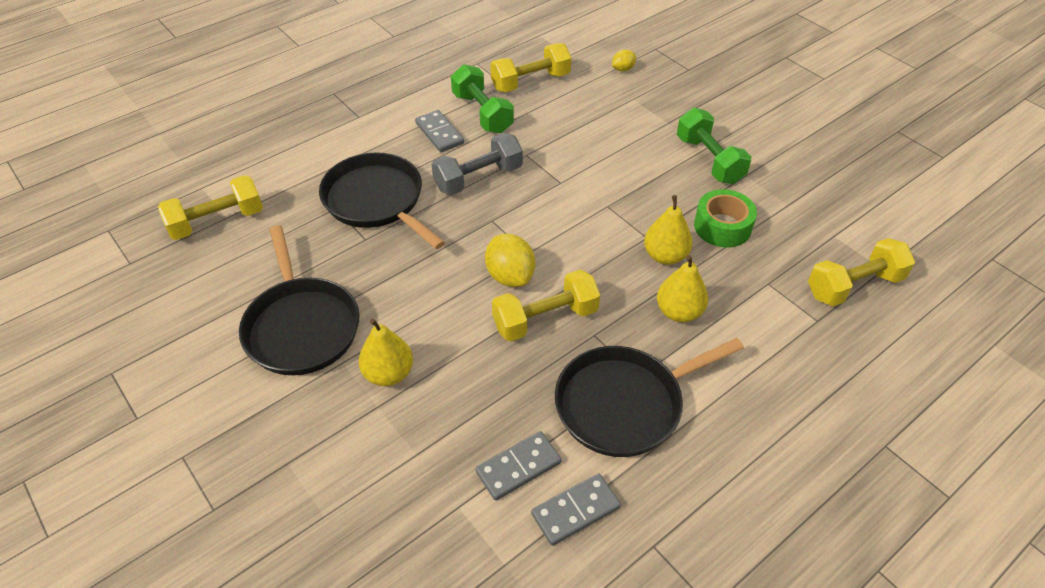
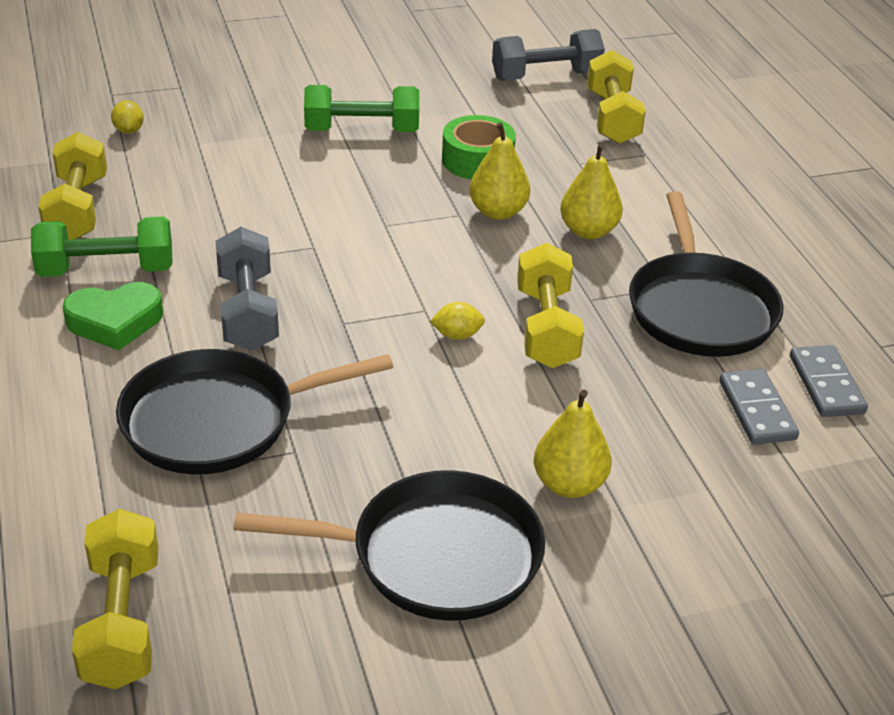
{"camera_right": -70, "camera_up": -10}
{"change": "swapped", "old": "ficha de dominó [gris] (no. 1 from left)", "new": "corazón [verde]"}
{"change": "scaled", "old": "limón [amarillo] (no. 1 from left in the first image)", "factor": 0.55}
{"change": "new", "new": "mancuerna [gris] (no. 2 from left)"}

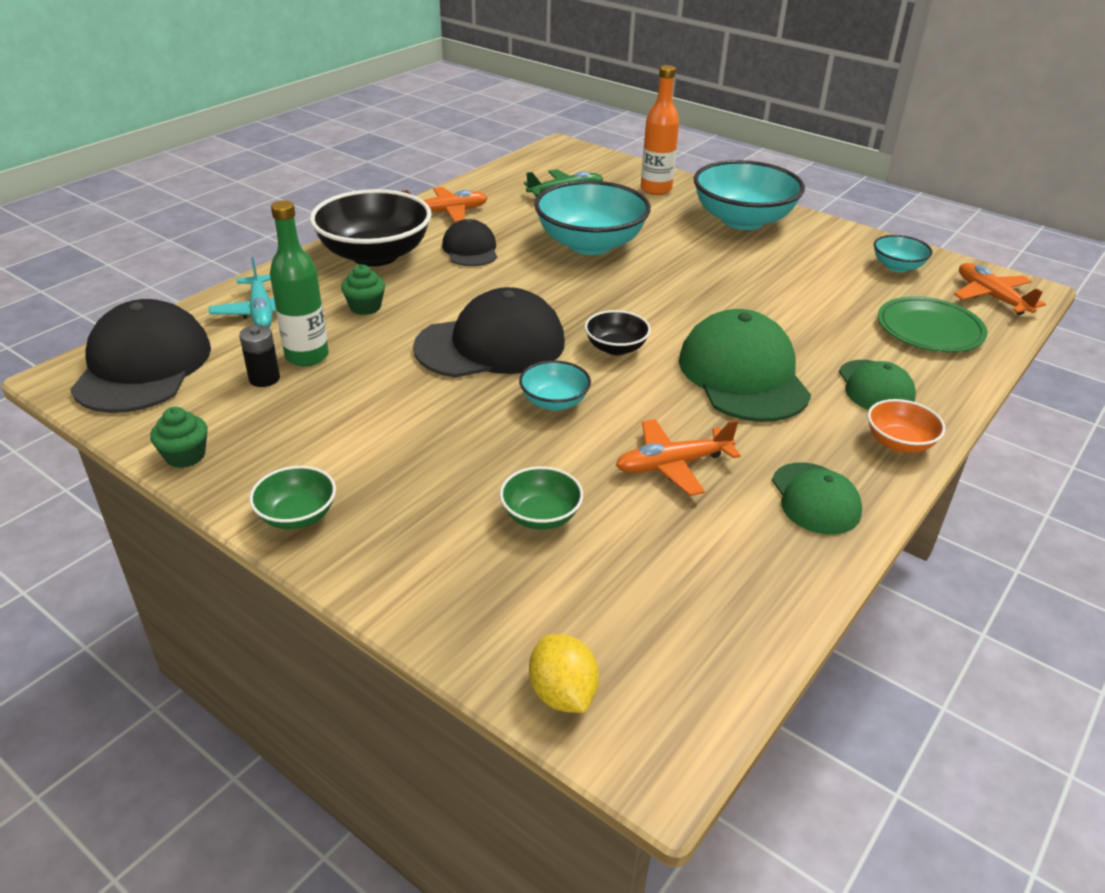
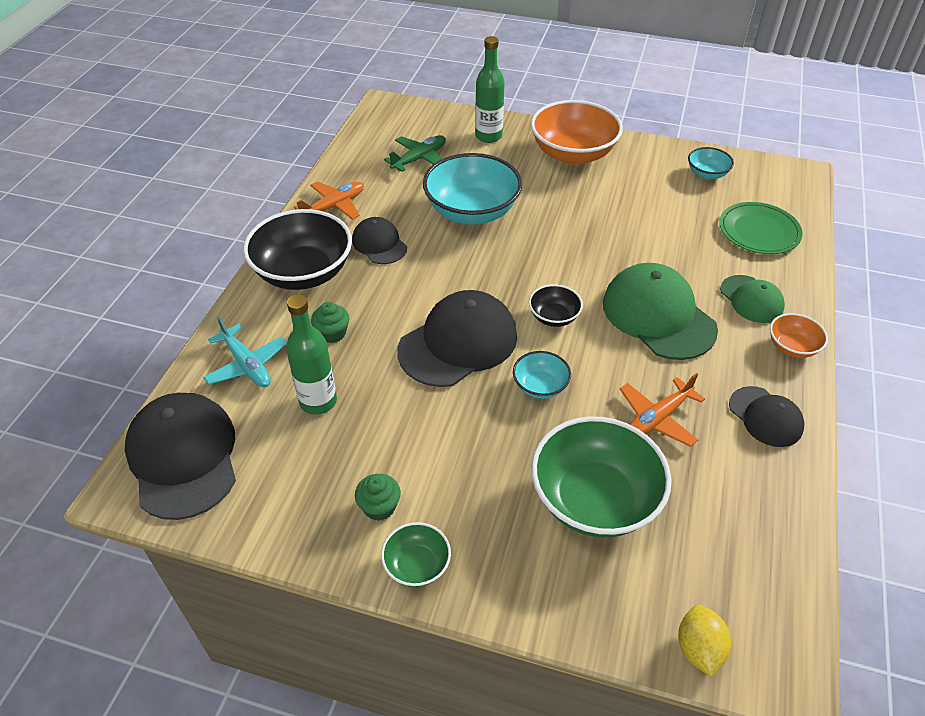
{"camera_right": -20, "camera_up": 10}
{"change": "repainted", "old": "botella [naranja]", "new": "botella [verde] (no. 2 from left)"}
{"change": "repainted", "old": "cuenco [turquesa] (no. 3 from left)", "new": "cuenco [naranja] (no. 1 from left)"}
{"change": "gone", "old": "avión [naranja] (no. 3 from left)"}
{"change": "gone", "old": "pila [negro]"}
{"change": "shifted", "old": "magdalena [verde] (no. 1 from left in the first image)", "new": "magdalena [verde] (no. 2 from left)"}
{"change": "repainted", "old": "gorra [verde] (no. 2 from left)", "new": "gorra [negro] (no. 4 from left)"}
{"change": "scaled", "old": "cuenco [verde] (no. 2 from left)", "factor": 2.07}
{"change": "rotated", "old": "limón [amarillo]", "degrees": 45}

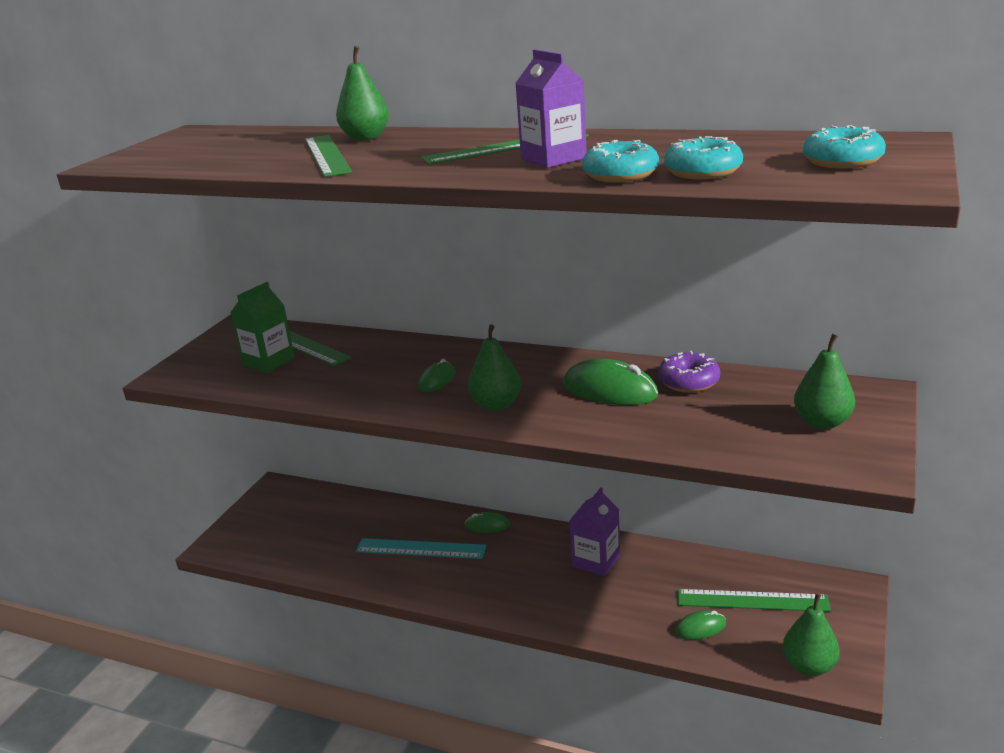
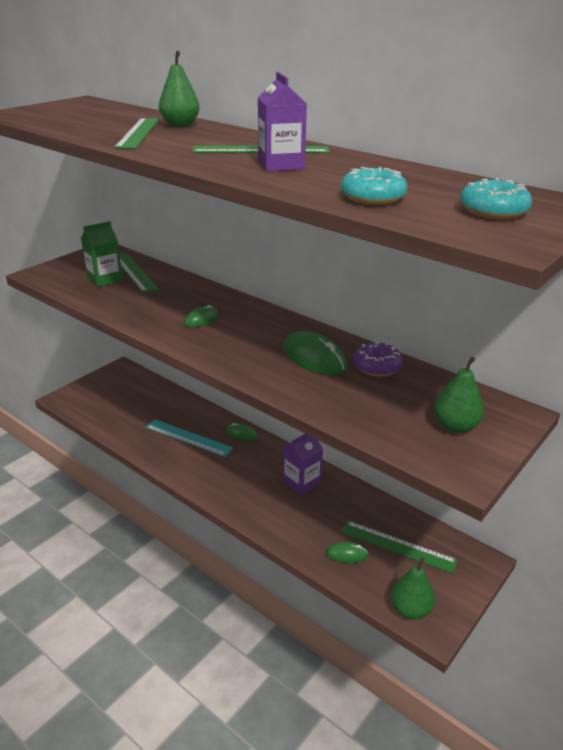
{"camera_right": 15, "camera_up": 5}
{"change": "gone", "old": "rosquilla [turquesa] (no. 1 from left)"}
{"change": "gone", "old": "pera [verde] (no. 2 from left)"}

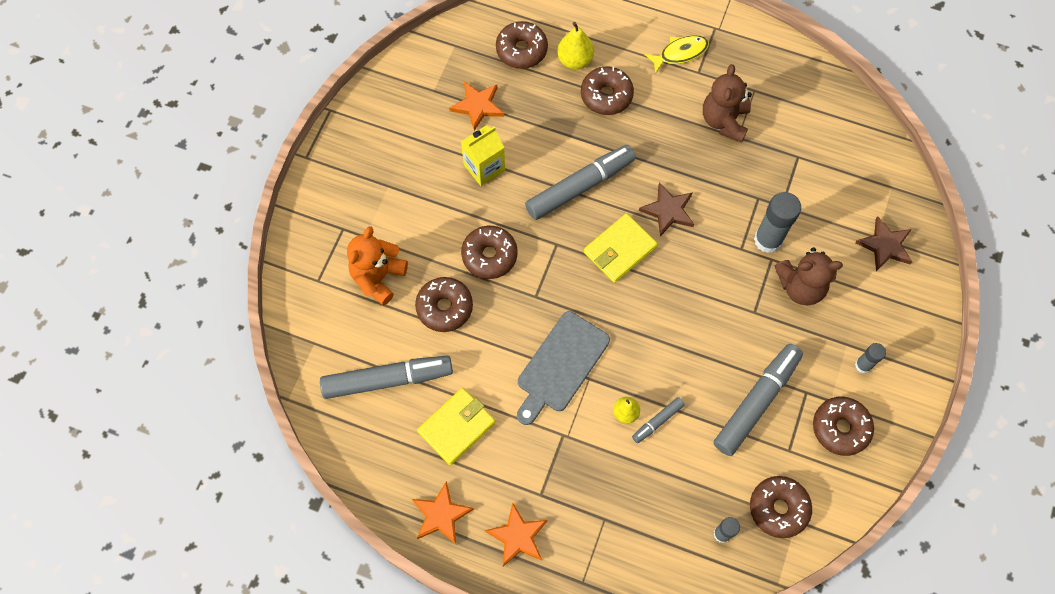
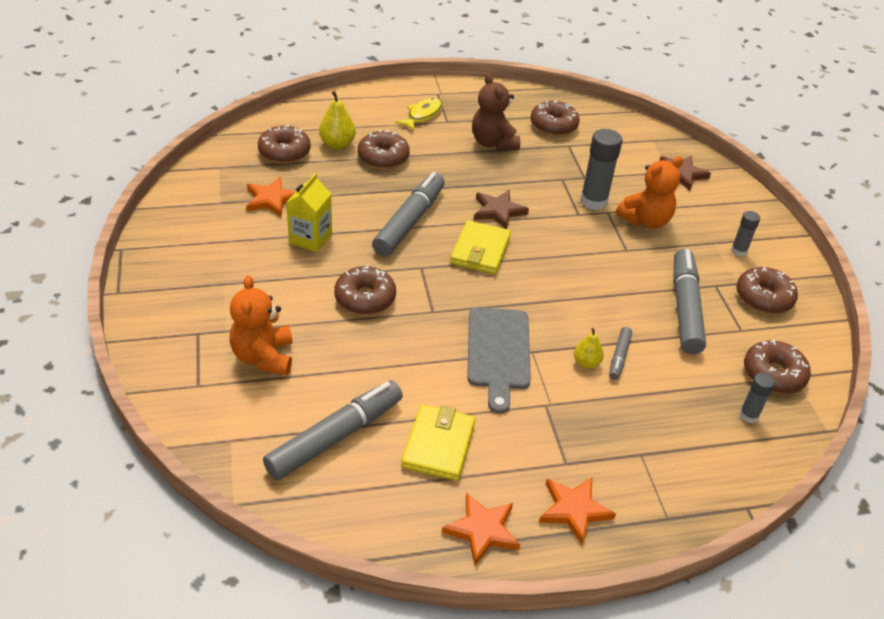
{"camera_right": -35, "camera_up": -25}
{"change": "repainted", "old": "osito [marrón] (no. 2 from left)", "new": "osito [naranja] (no. 2 from left)"}
{"change": "shifted", "old": "rosquilla [marrón] (no. 1 from left in the first image)", "new": "rosquilla [marrón] (no. 4 from left)"}

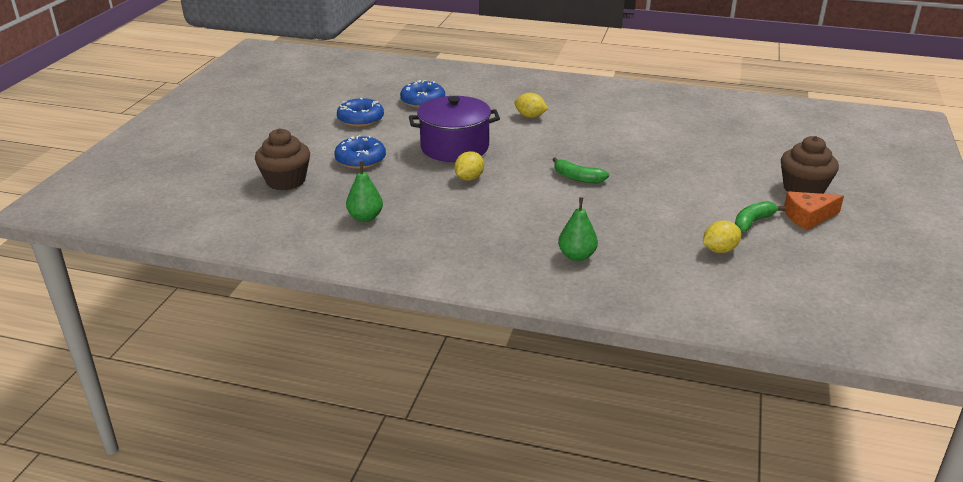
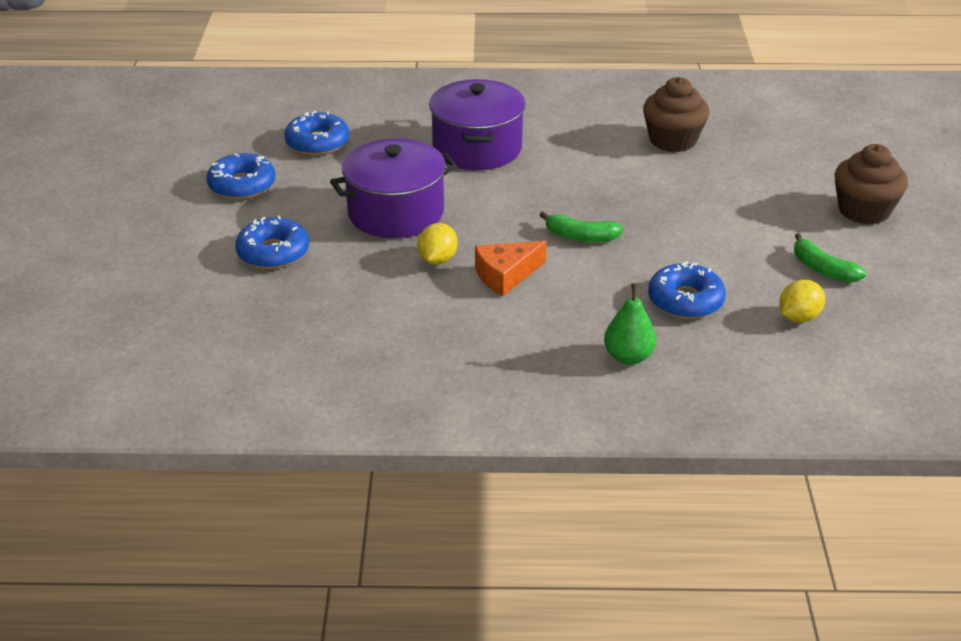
{"camera_right": -15, "camera_up": 5}
{"change": "swapped", "old": "limón [amarillo] (no. 2 from left)", "new": "olla [morado] (no. 2 from left)"}
{"change": "shifted", "old": "magdalena [marrón] (no. 1 from left)"}
{"change": "gone", "old": "pera [verde] (no. 1 from left)"}
{"change": "shifted", "old": "queso [naranja]"}
{"change": "rotated", "old": "plátano [verde] (no. 2 from left)", "degrees": -75}
{"change": "new", "new": "rosquilla [azul] (no. 4 from left)"}

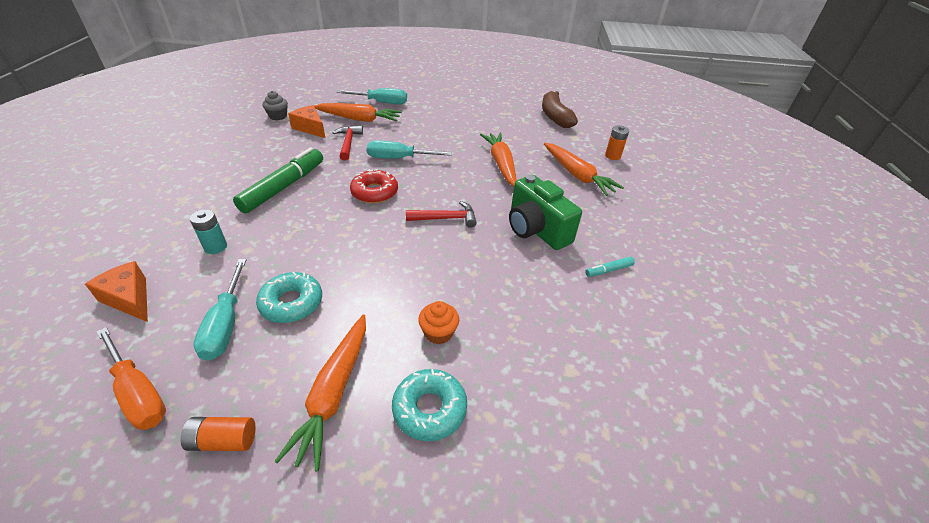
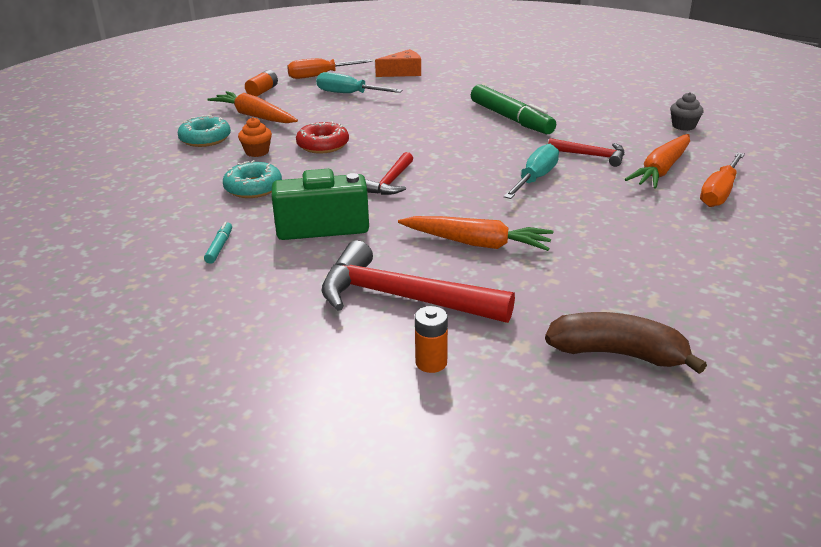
{"camera_right": 120, "camera_up": -10}
{"change": "repainted", "old": "destornillador [turquesa] (no. 2 from left)", "new": "destornillador [naranja] (no. 2 from left)"}
{"change": "gone", "old": "queso [naranja] (no. 2 from left)"}
{"change": "swapped", "old": "zanahoria [naranja] (no. 4 from left)", "new": "martillo [rojo] (no. 2 from left)"}
{"change": "shifted", "old": "rosquilla [rojo]"}
{"change": "gone", "old": "pila [turquesa]"}
{"change": "shifted", "old": "rosquilla [turquesa] (no. 1 from left in the first image)", "new": "rosquilla [turquesa] (no. 2 from left)"}

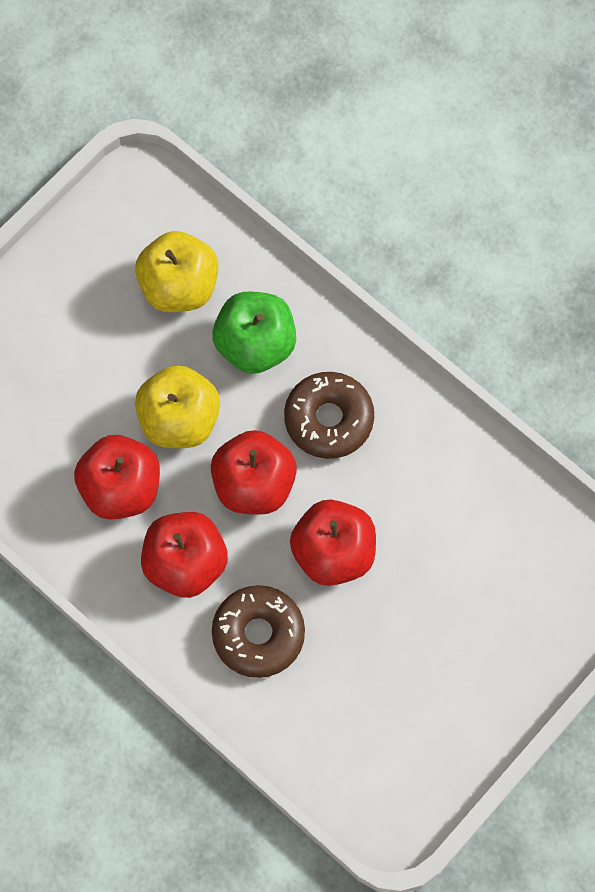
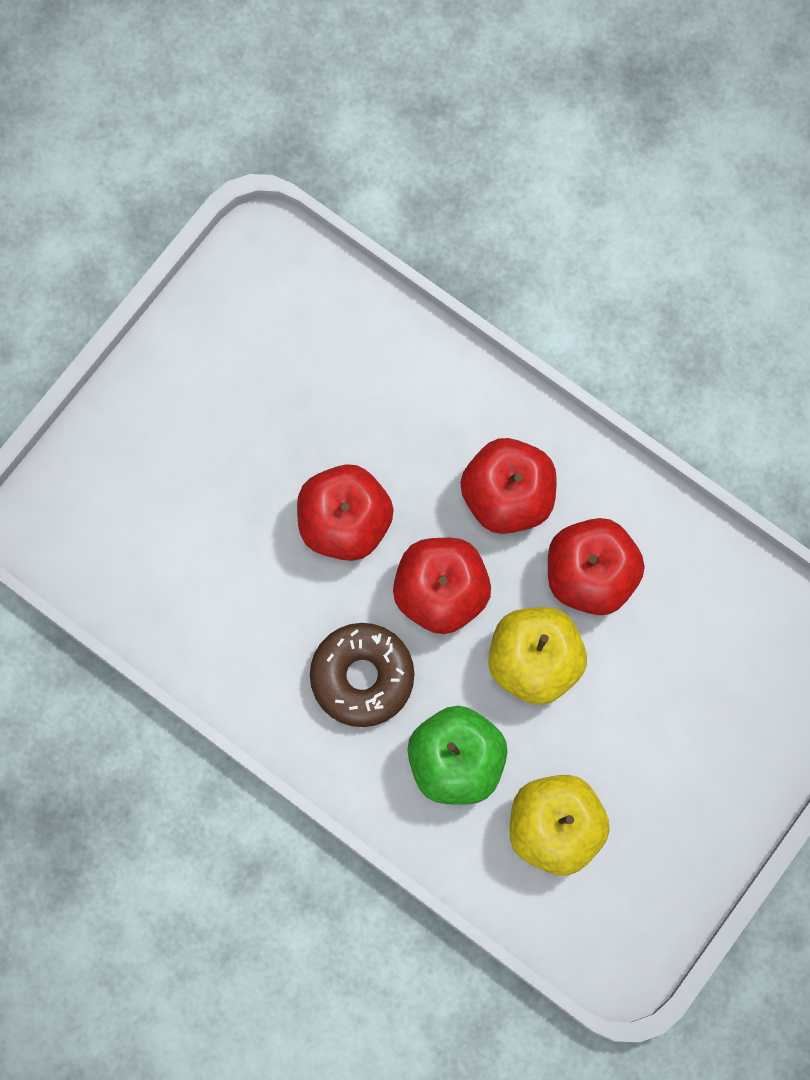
{"camera_right": 175, "camera_up": 5}
{"change": "gone", "old": "rosquilla [marrón] (no. 1 from left)"}

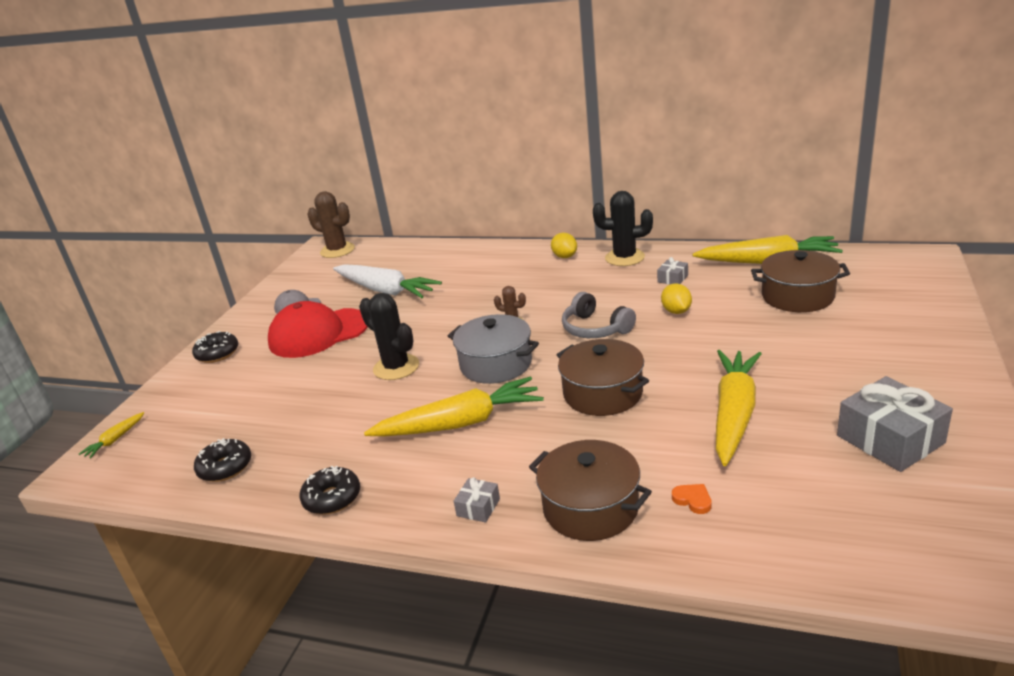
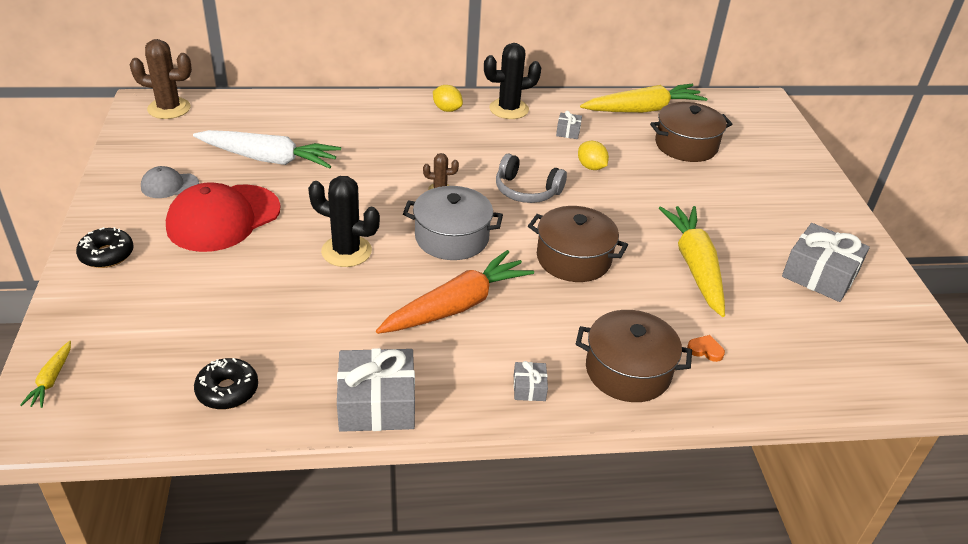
{"camera_right": -30, "camera_up": 10}
{"change": "repainted", "old": "zanahoria [amarillo] (no. 2 from left)", "new": "zanahoria [naranja]"}
{"change": "swapped", "old": "rosquilla [negro] (no. 3 from left)", "new": "regalo [gris] (no. 1 from left)"}

